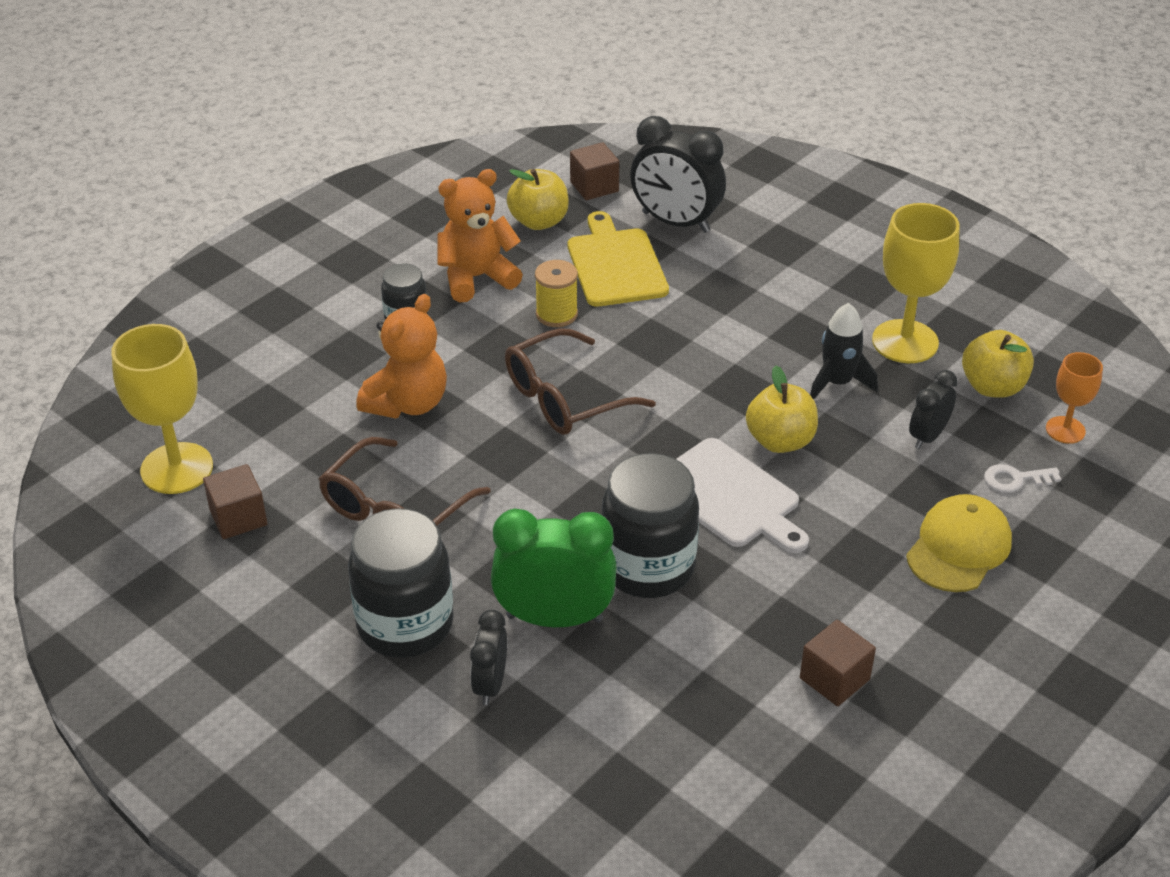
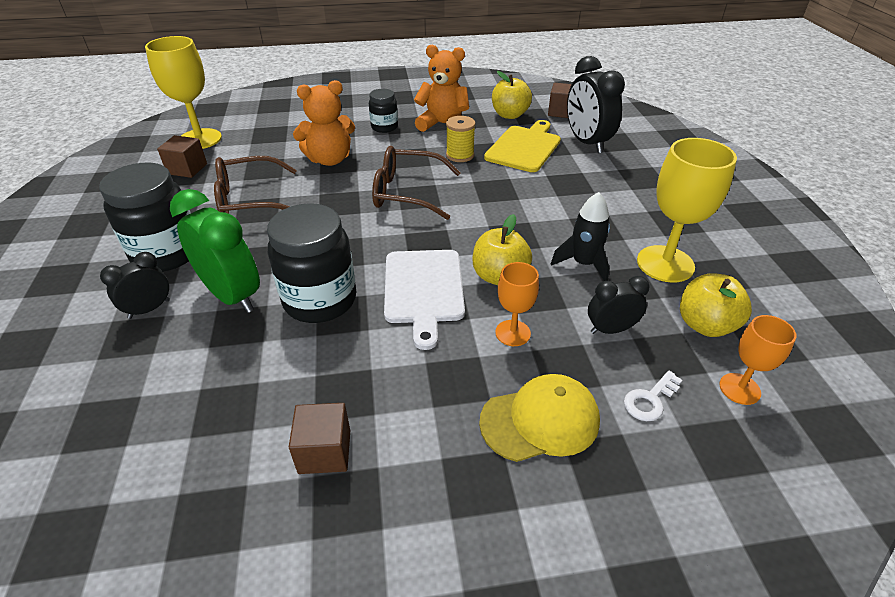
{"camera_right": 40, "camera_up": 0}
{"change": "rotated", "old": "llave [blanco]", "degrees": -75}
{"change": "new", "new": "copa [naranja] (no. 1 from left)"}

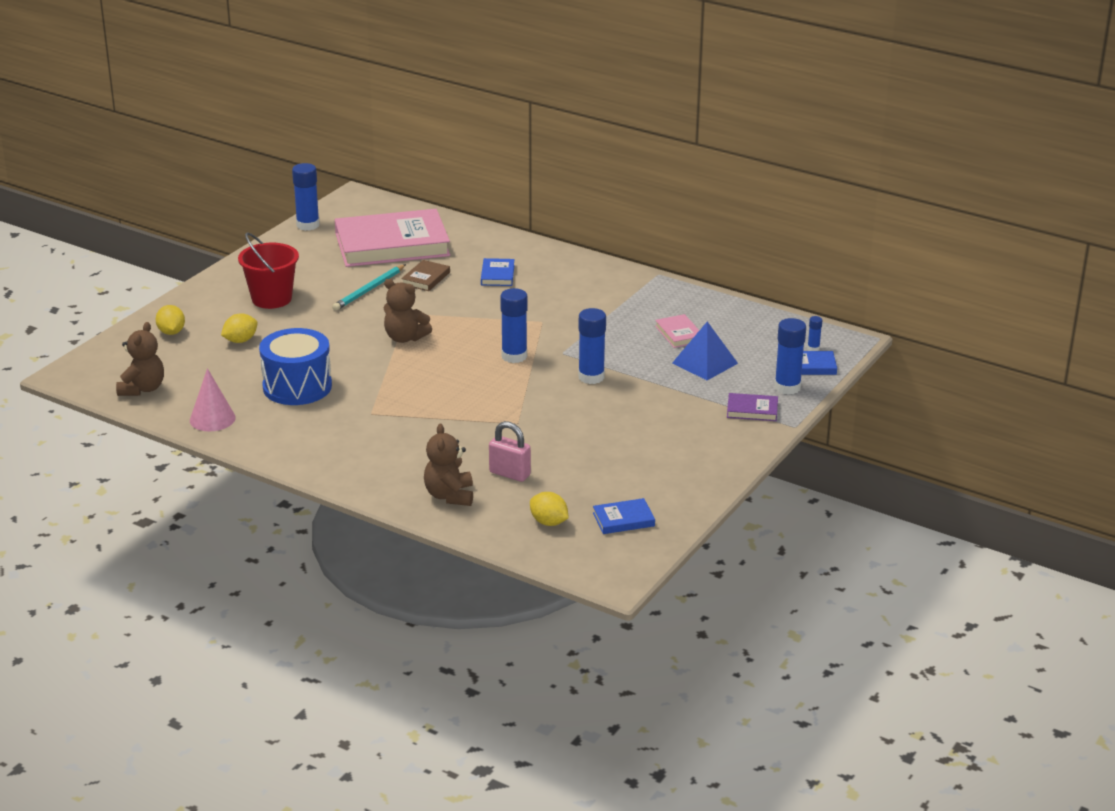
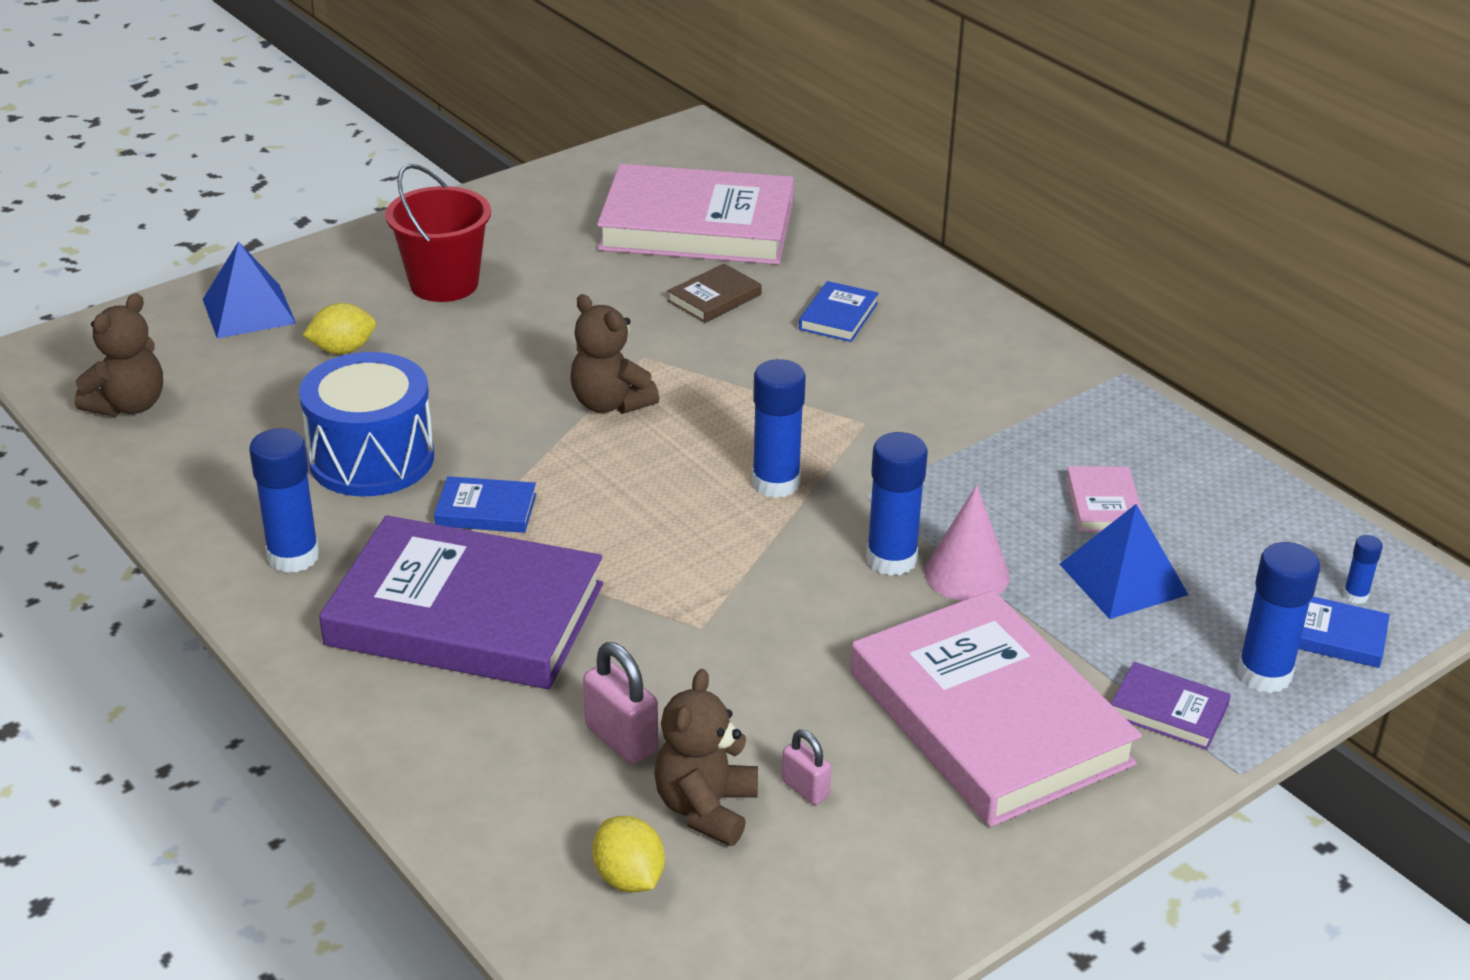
{"camera_right": 20, "camera_up": 5}
{"change": "shifted", "old": "barra de pegamento [azul] (no. 1 from left)"}
{"change": "gone", "old": "lápiz [turquesa]"}
{"change": "swapped", "old": "limón [amarillo] (no. 1 from left)", "new": "pirámide [azul] (no. 1 from left)"}
{"change": "shifted", "old": "cono [rosa]"}
{"change": "shifted", "old": "osito [marrón] (no. 3 from left)"}
{"change": "shifted", "old": "libro [azul] (no. 2 from left in the first image)", "new": "libro [azul] (no. 1 from left)"}
{"change": "new", "new": "libro [morado] (no. 1 from left)"}
{"change": "new", "new": "libro [rosa] (no. 2 from left)"}
{"change": "new", "new": "candado [rosa] (no. 2 from left)"}

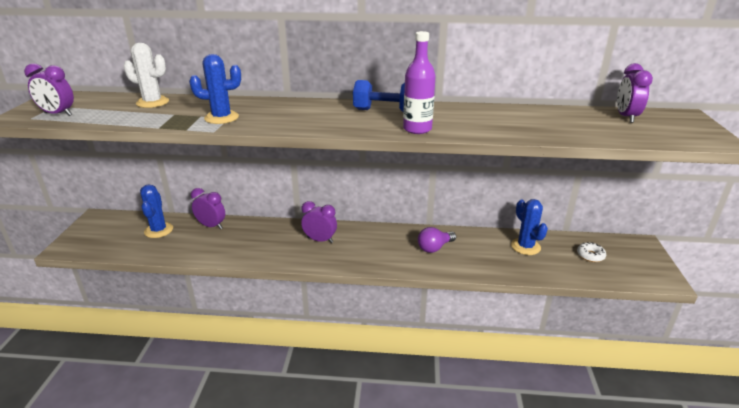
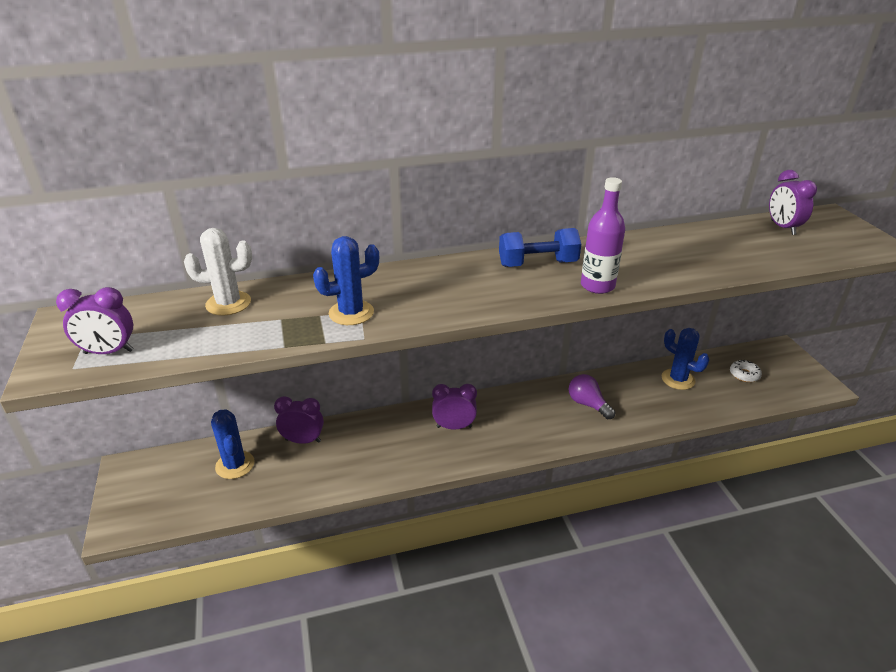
{"camera_right": -20, "camera_up": 5}
{"change": "rotated", "old": "bombilla [morado]", "degrees": 105}

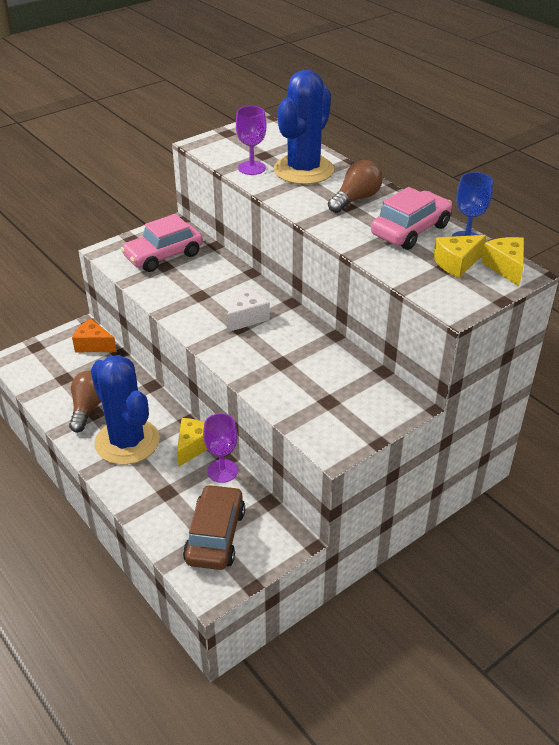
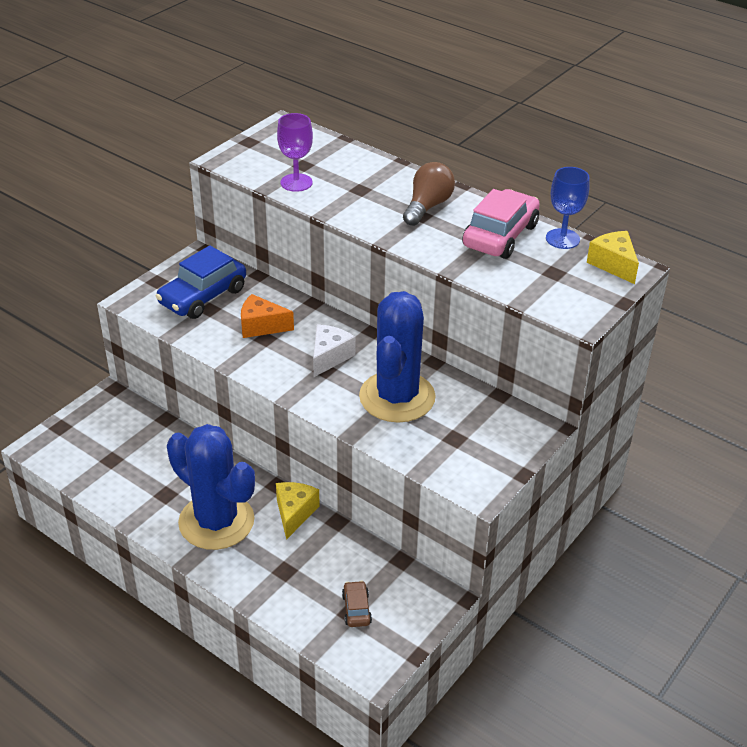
{"camera_right": -15, "camera_up": 0}
{"change": "shifted", "old": "cactus [azul] (no. 2 from left)"}
{"change": "repainted", "old": "coche [rosa] (no. 1 from left)", "new": "coche [azul]"}
{"change": "gone", "old": "queso [amarillo] (no. 2 from left)"}
{"change": "shifted", "old": "queso [naranja]"}
{"change": "gone", "old": "bombilla [marrón] (no. 1 from left)"}
{"change": "gone", "old": "copa [morado] (no. 1 from left)"}
{"change": "scaled", "old": "coche [marrón]", "factor": 0.48}

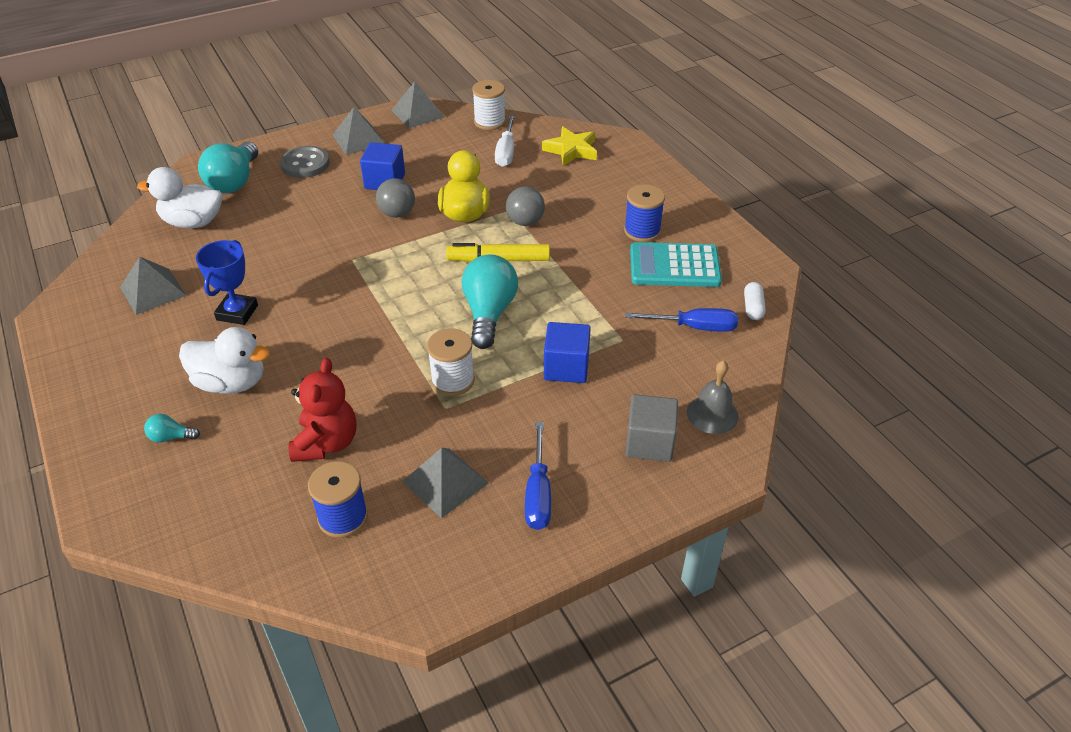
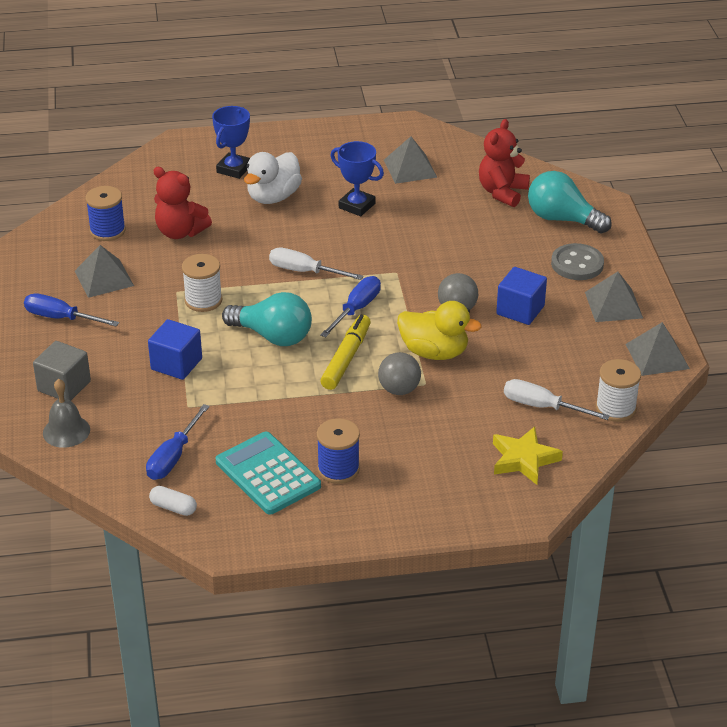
{"camera_right": 110, "camera_up": -5}
{"change": "swapped", "old": "pato [blanco] (no. 1 from left)", "new": "osito [rojo] (no. 2 from left)"}
{"change": "rotated", "old": "calculadora [turquesa]", "degrees": -60}
{"change": "swapped", "old": "bombilla [turquesa] (no. 1 from left)", "new": "trofeo [azul] (no. 1 from left)"}
{"change": "new", "new": "destornillador [blanco] (no. 1 from left)"}
{"change": "new", "new": "destornillador [azul] (no. 3 from left)"}

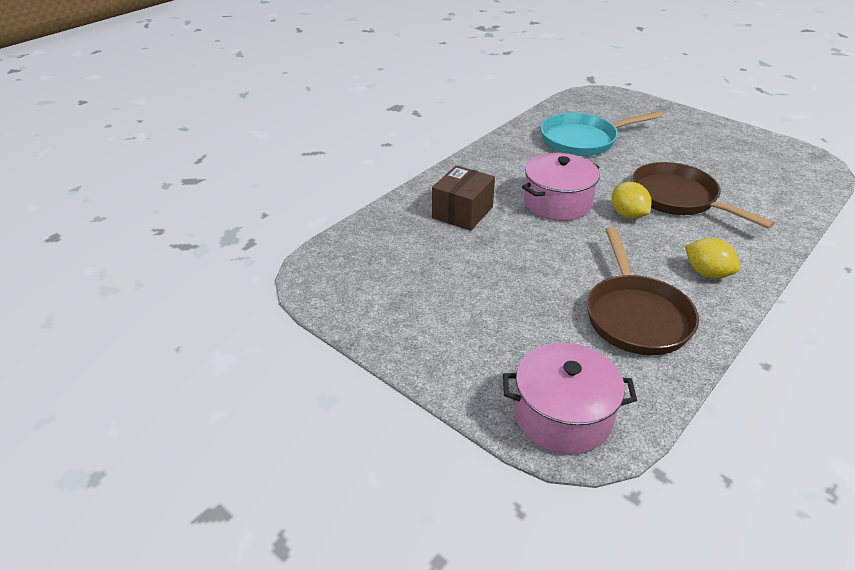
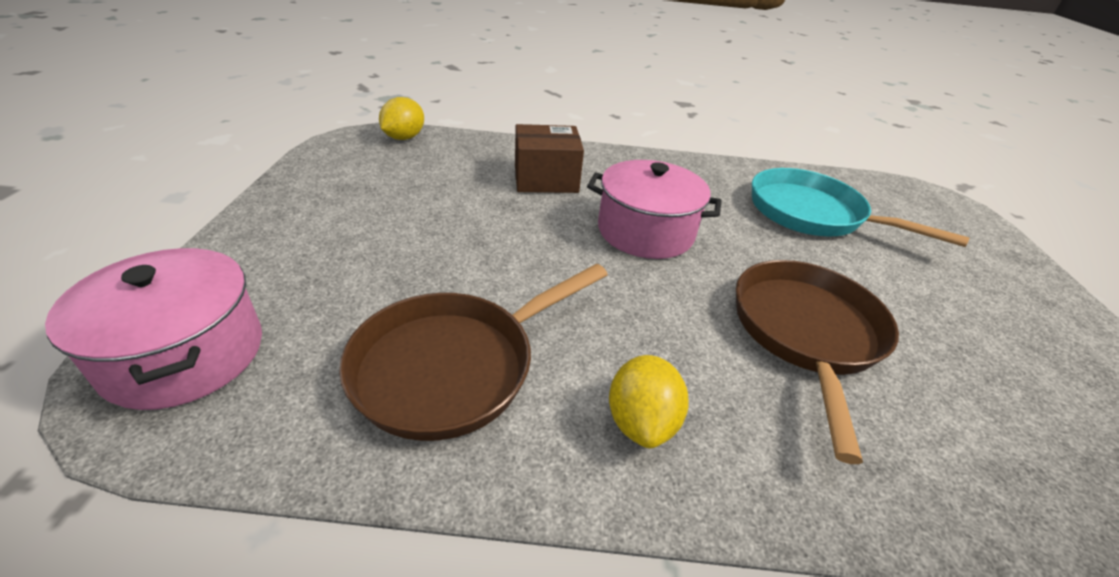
{"camera_right": 50, "camera_up": 0}
{"change": "shifted", "old": "limón [amarillo] (no. 1 from left)"}

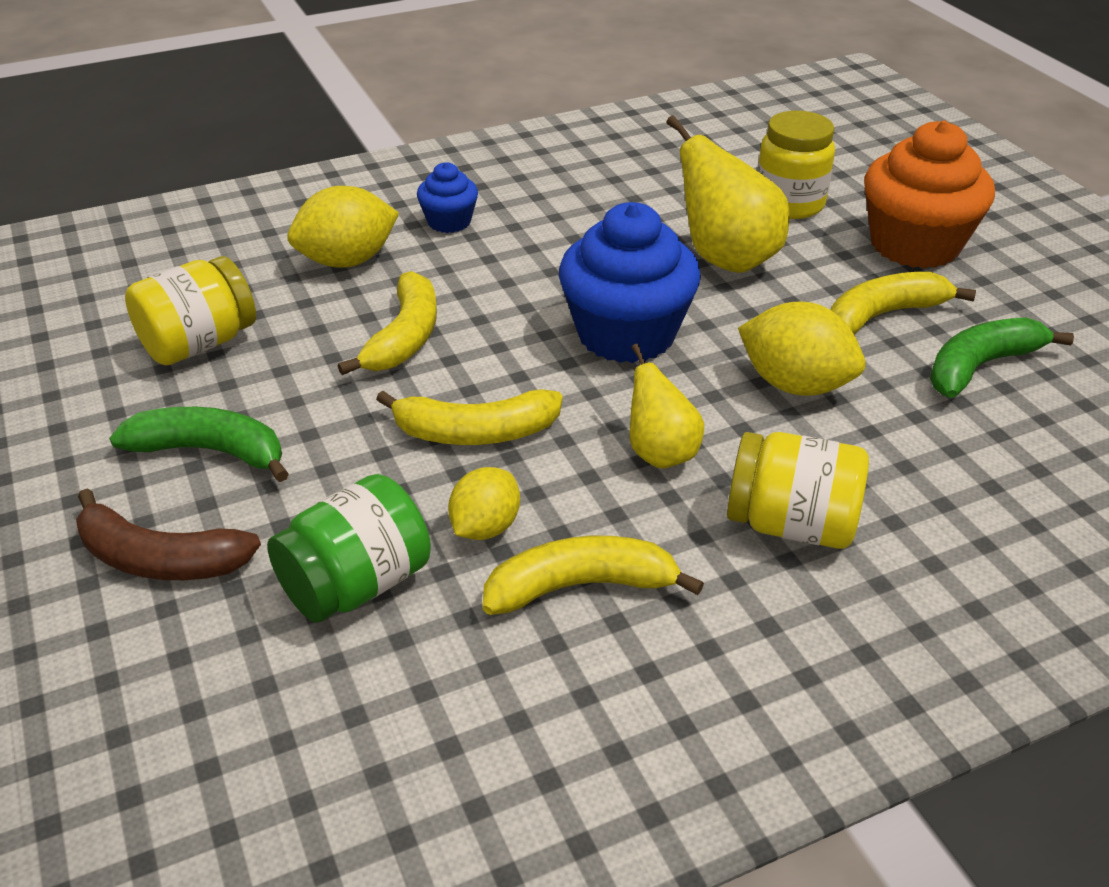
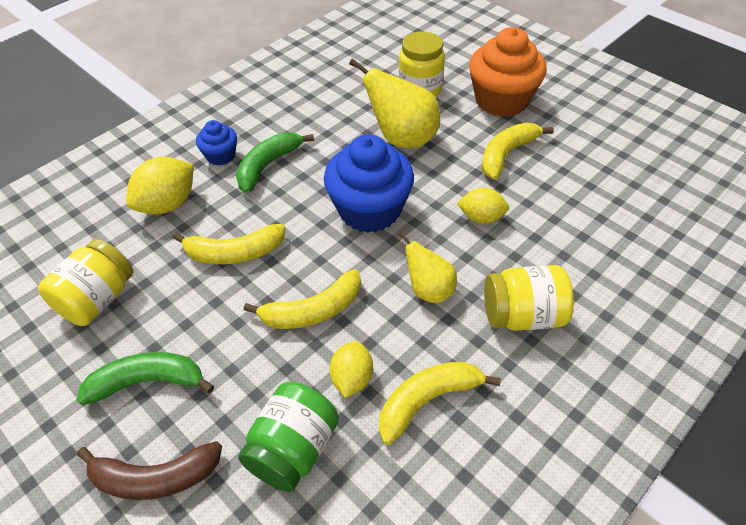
{"camera_right": -20, "camera_up": 10}
{"change": "rotated", "old": "plátano [amarillo] (no. 1 from left)", "degrees": 90}
{"change": "scaled", "old": "limón [amarillo] (no. 3 from left)", "factor": 0.65}
{"change": "shifted", "old": "plátano [verde] (no. 2 from left)"}

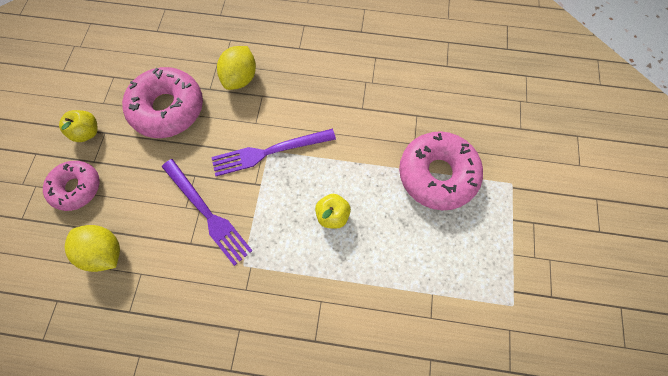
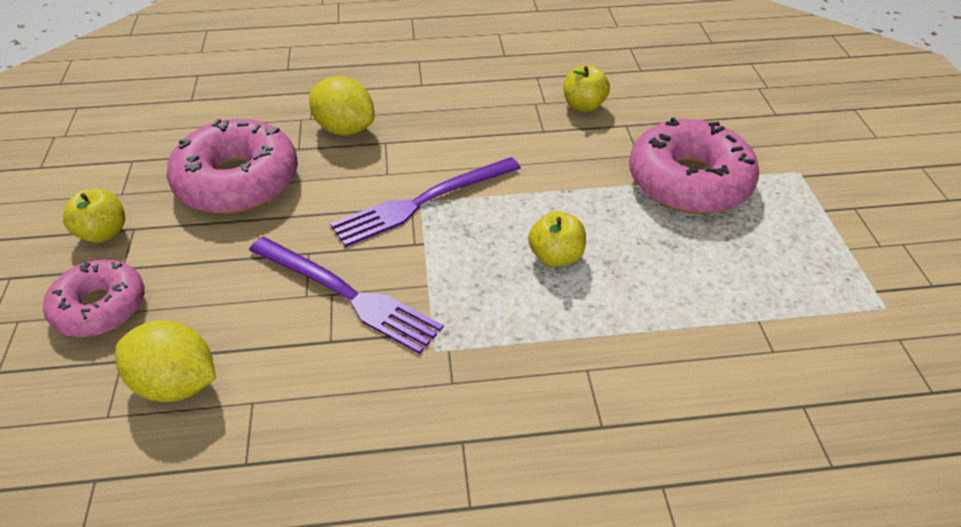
{"camera_right": -15, "camera_up": -25}
{"change": "rotated", "old": "limón [amarillo] (no. 2 from left)", "degrees": -60}
{"change": "new", "new": "manzana [amarillo] (no. 3 from left)"}

